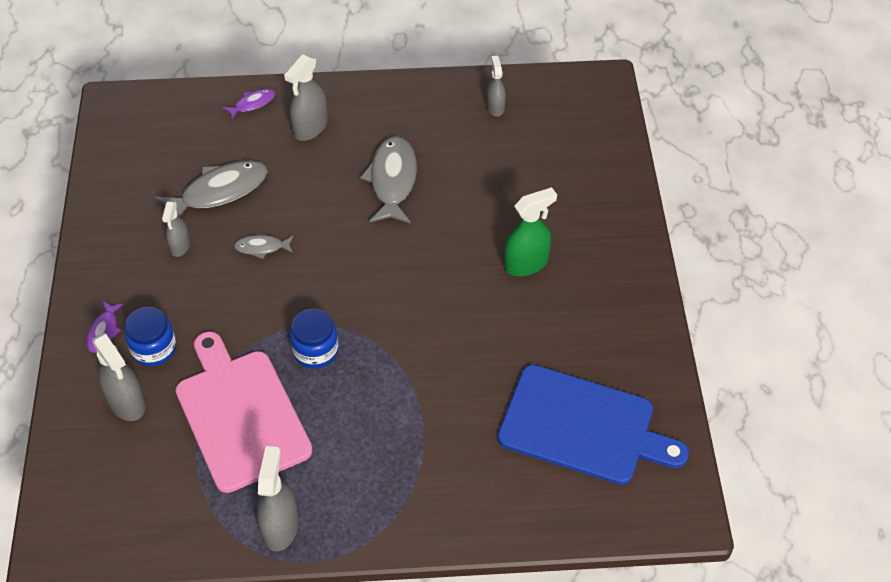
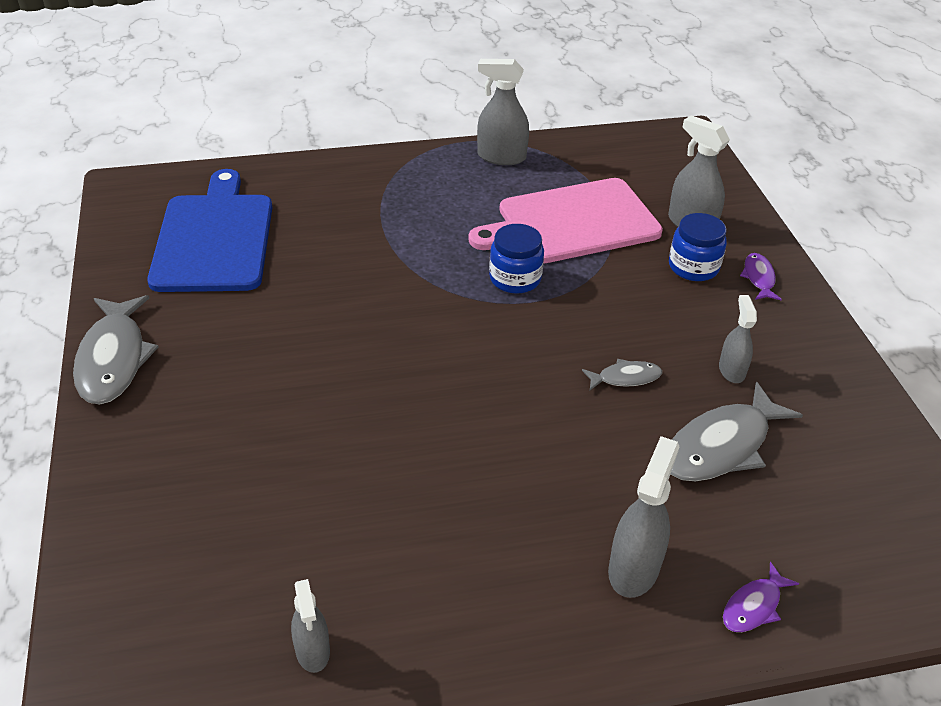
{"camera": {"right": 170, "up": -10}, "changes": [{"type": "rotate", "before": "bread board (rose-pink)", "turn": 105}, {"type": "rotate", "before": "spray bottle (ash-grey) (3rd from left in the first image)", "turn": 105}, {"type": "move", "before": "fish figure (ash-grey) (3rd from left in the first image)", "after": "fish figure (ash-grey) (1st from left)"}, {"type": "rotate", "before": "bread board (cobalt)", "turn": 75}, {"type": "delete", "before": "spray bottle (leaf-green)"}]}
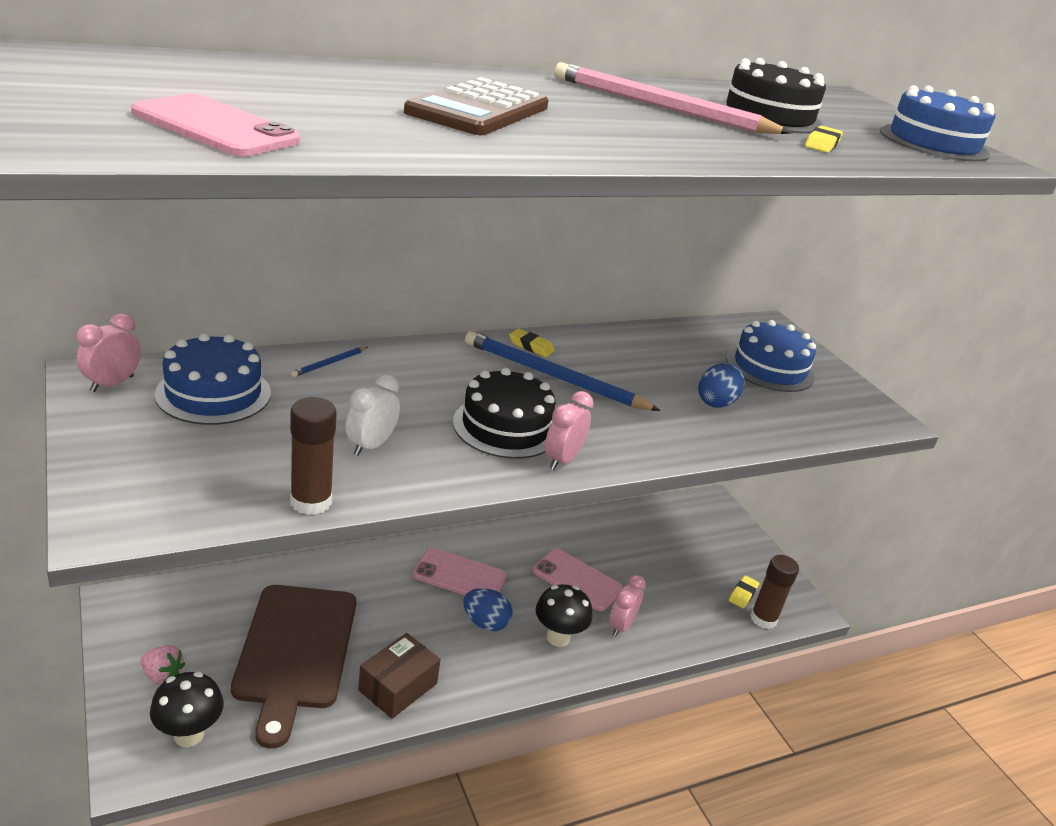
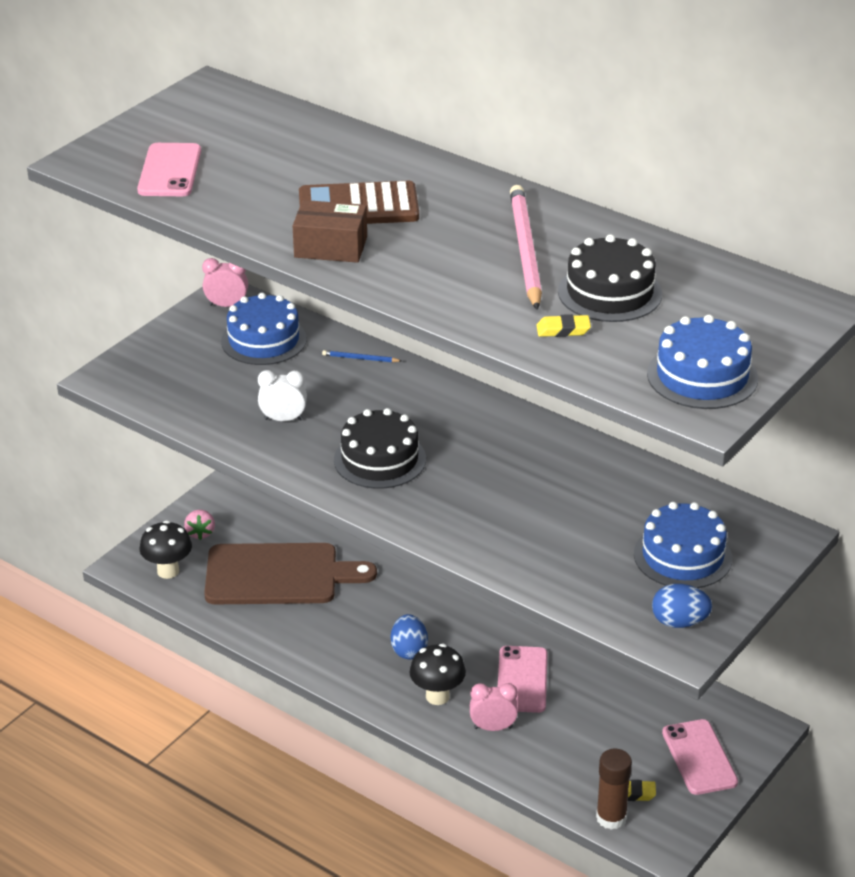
{"camera": {"right": 65, "up": 5}, "changes": [{"type": "rotate", "before": "bread board (dark brown)", "turn": -150}, {"type": "delete", "before": "glue stick (dark brown) (1st from left)"}, {"type": "move", "before": "parcel (dark brown)"}, {"type": "move", "before": "mobile phone (rose-pink) (2nd from left in the first image)", "after": "mobile phone (rose-pink) (3rd from left)"}, {"type": "delete", "before": "lead pencil (cobalt) (2nd from left)"}, {"type": "delete", "before": "eraser (bright yellow) (1st from left)"}, {"type": "delete", "before": "bedside clock (rose-pink) (2nd from left)"}, {"type": "move", "before": "egg (cobalt) (2nd from left)"}]}
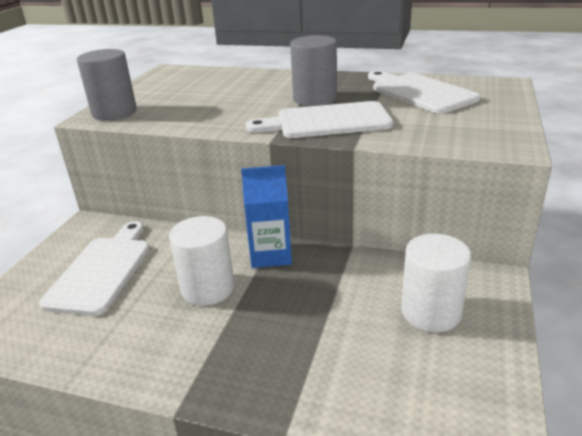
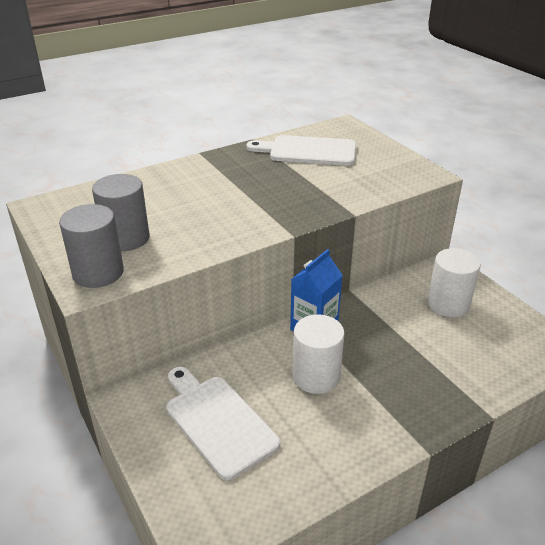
{"camera": {"right": -50, "up": 5}, "changes": [{"type": "delete", "before": "bread board (snow-white) (2nd from left)"}, {"type": "move", "before": "solid cylinder (ash-grey) (2nd from left)"}]}
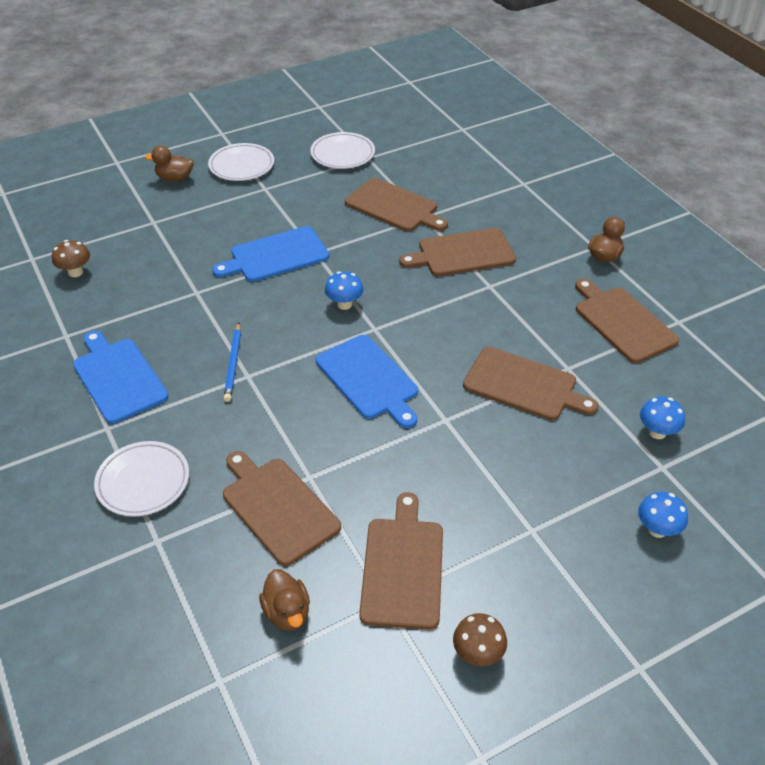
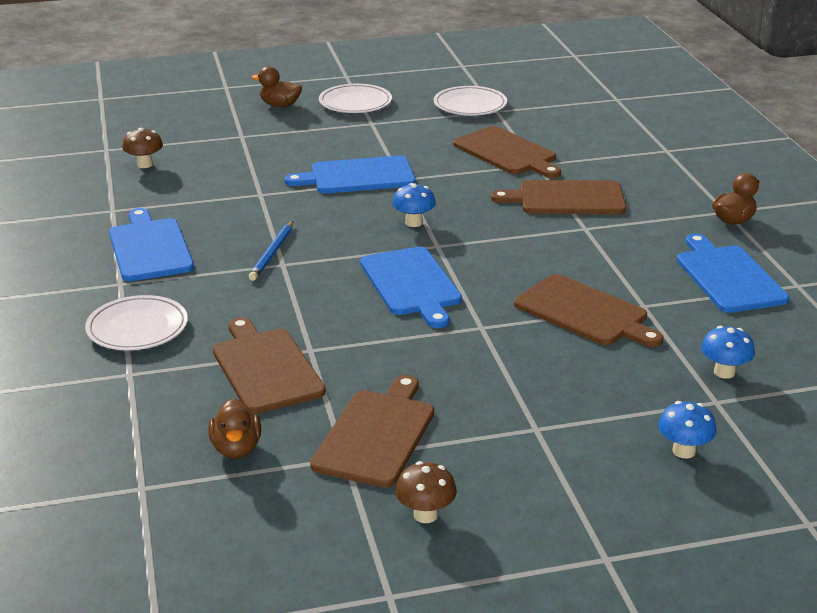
{"camera": {"right": 15, "up": -15}, "changes": [{"type": "recolor", "before": "bread board (dark brown) (6th from left)", "after": "bread board (cobalt) (4th from left)"}]}
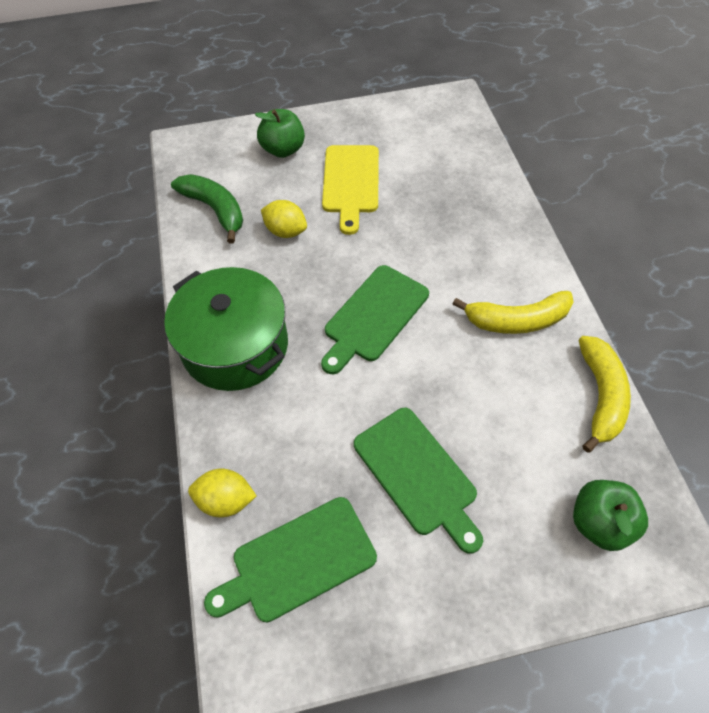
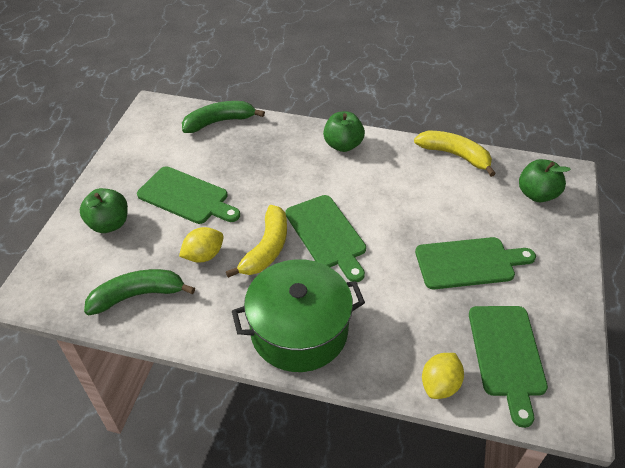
{"camera": {"right": -65, "up": -10}, "changes": [{"type": "recolor", "before": "bread board (bright yellow)", "after": "bread board (leaf-green) (1st from left)"}, {"type": "move", "before": "banana (bright yellow) (1st from left)"}, {"type": "insert", "after": "banana (leaf-green) (2nd from left)"}, {"type": "insert", "after": "apple (leaf-green) (2nd from left)"}]}
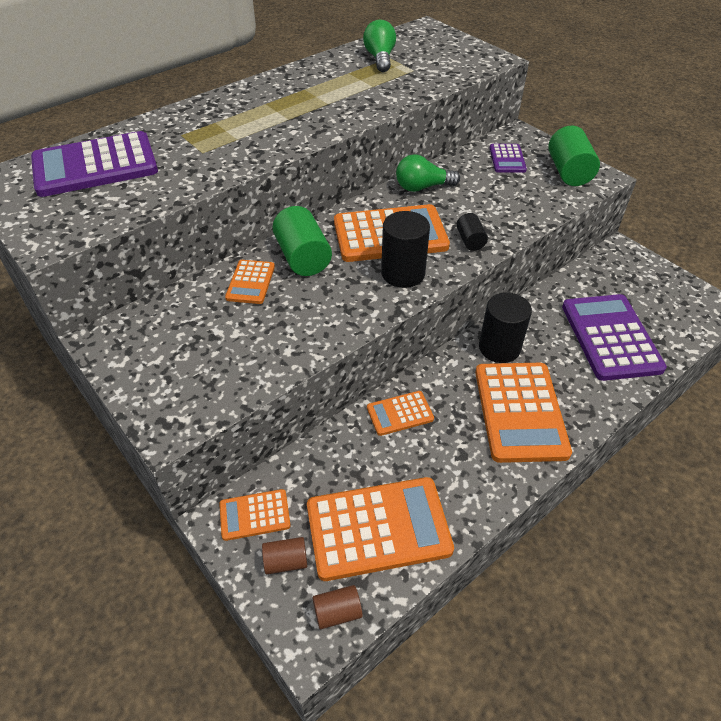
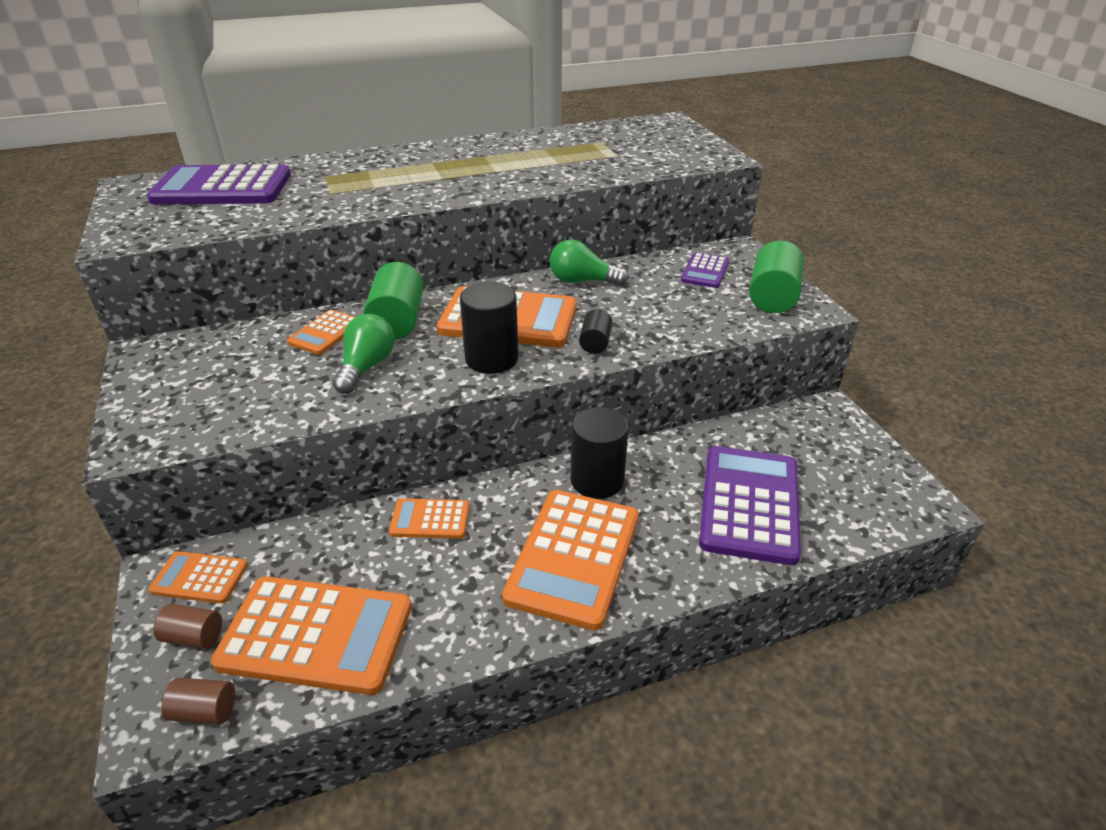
{"camera": {"right": 20, "up": -10}, "changes": [{"type": "move", "before": "bulb (leaf-green) (1st from left)"}]}
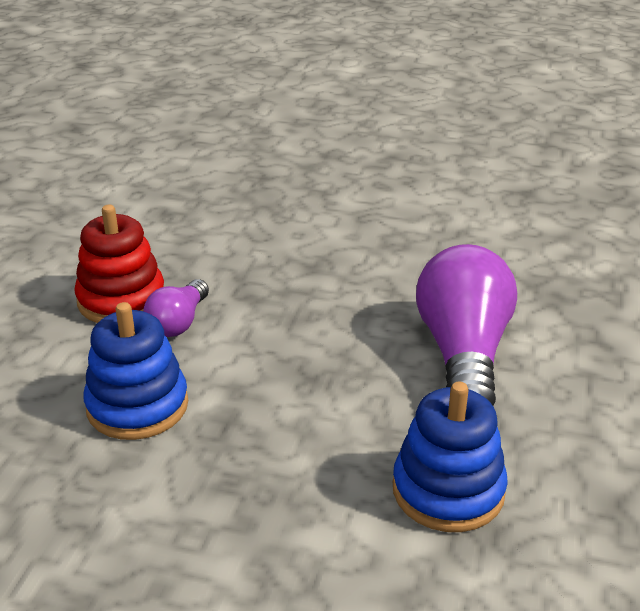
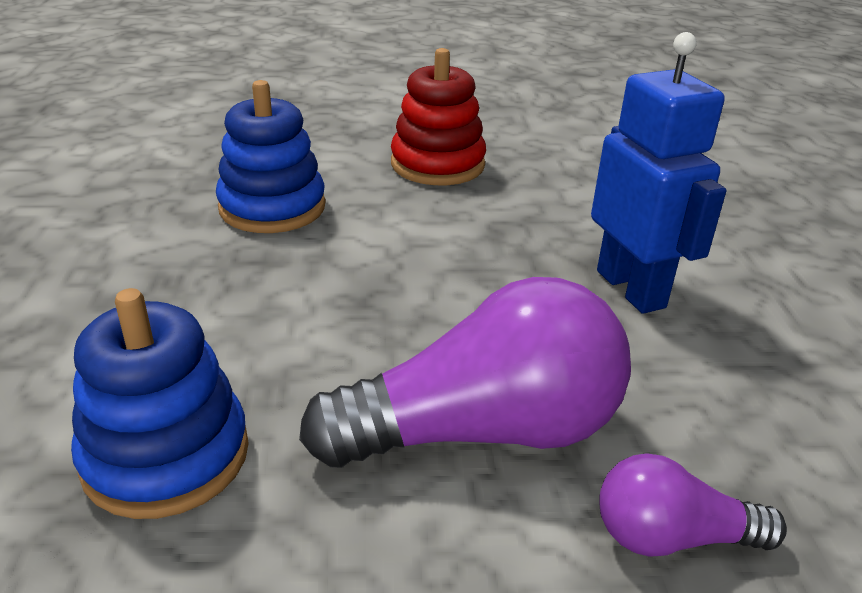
{"camera": {"right": 70, "up": 0}, "changes": [{"type": "move", "before": "bulb (purple) (1st from left in the first image)", "after": "bulb (purple) (2nd from left)"}, {"type": "insert", "after": "robot figure (cobalt)"}]}
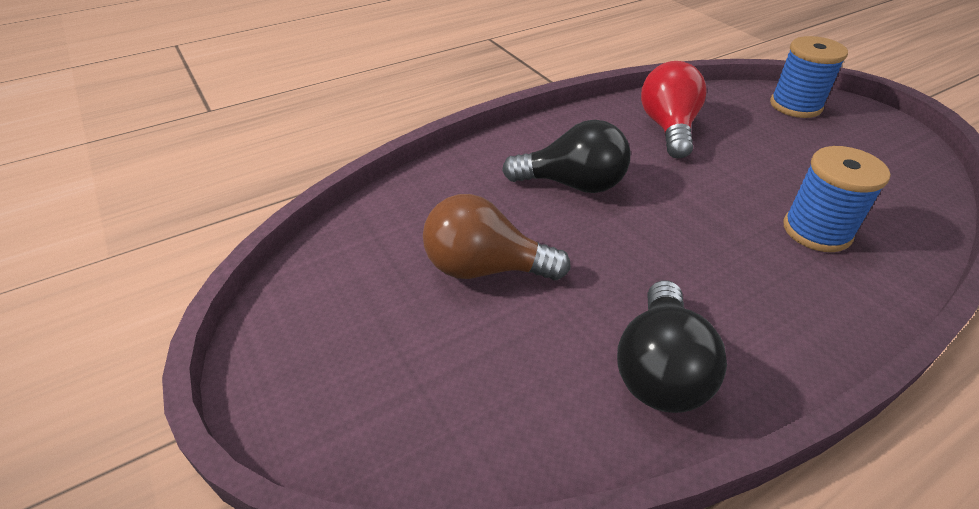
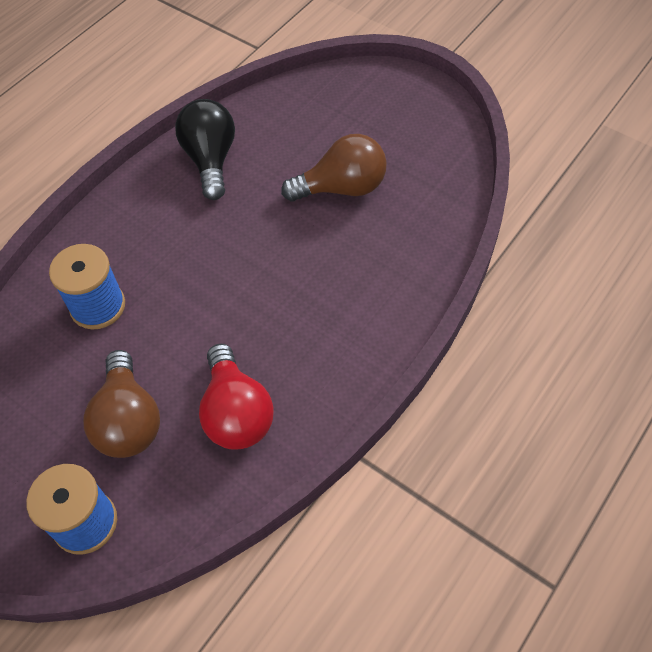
{"camera": {"right": 160, "up": 15}, "changes": [{"type": "delete", "before": "bulb (ebony) (1st from left)"}, {"type": "insert", "after": "bulb (dark brown) (1st from left)"}]}
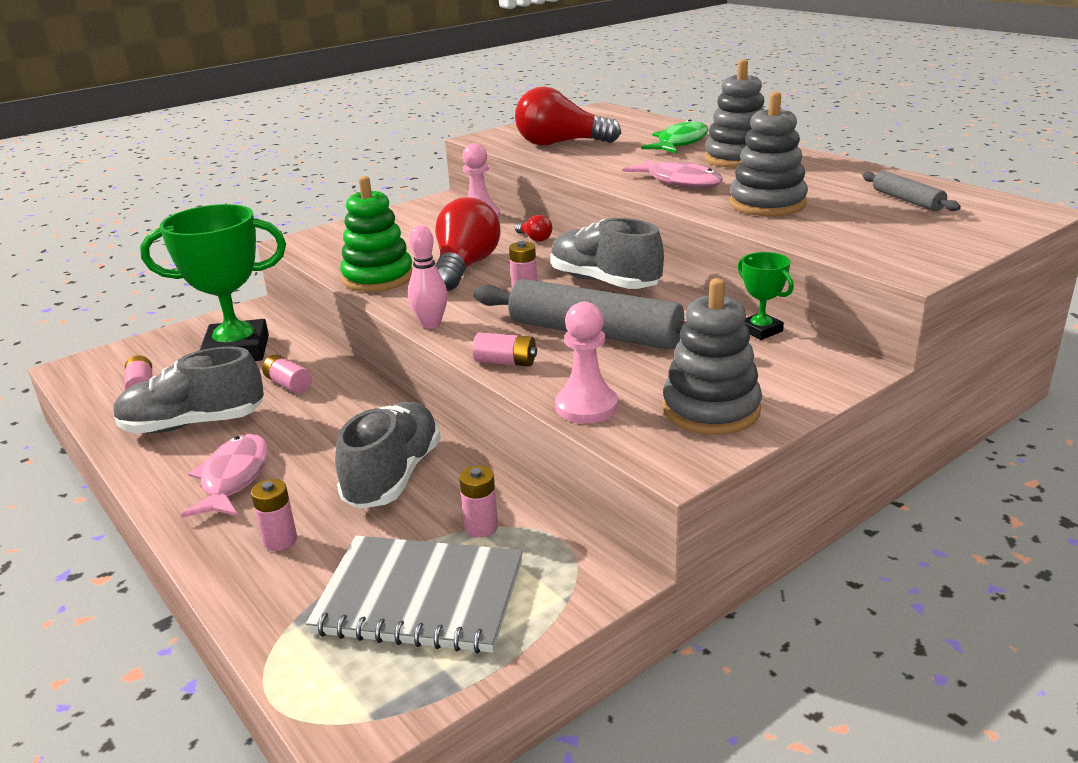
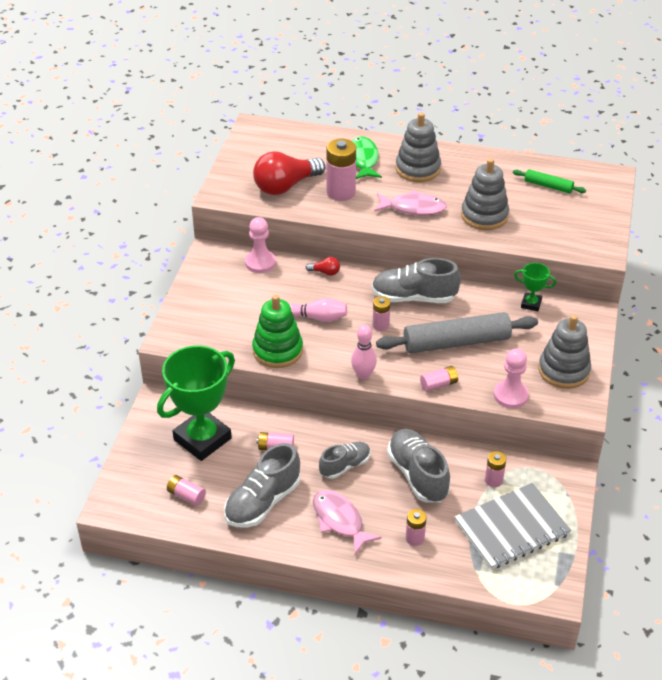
{"camera": {"right": -40, "up": 15}, "changes": [{"type": "replace", "before": "bulb (red) (1st from left)", "after": "bowling pin (rose-pink) (1st from left)"}, {"type": "recolor", "before": "dough roller (ash-grey) (2nd from left)", "after": "dough roller (leaf-green)"}, {"type": "insert", "after": "sneaker (ash-grey) (2nd from left)"}, {"type": "insert", "after": "AA battery (rose-pink) (3rd from left)"}]}
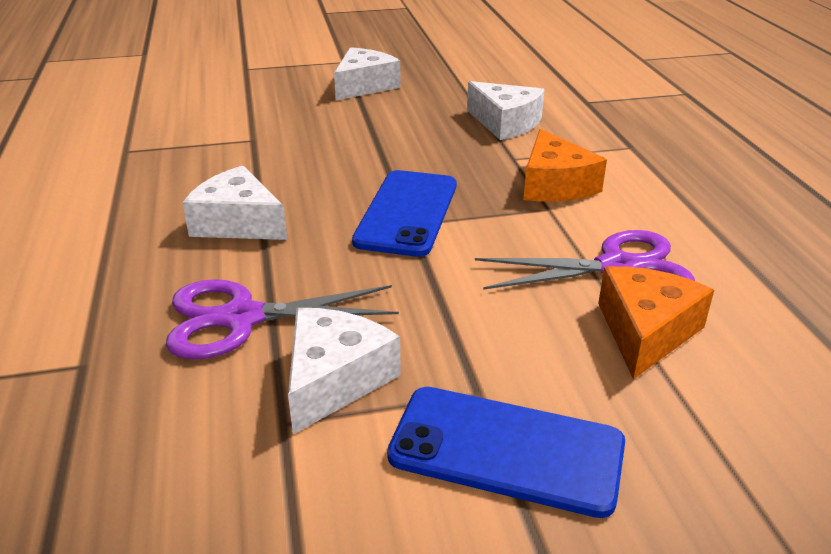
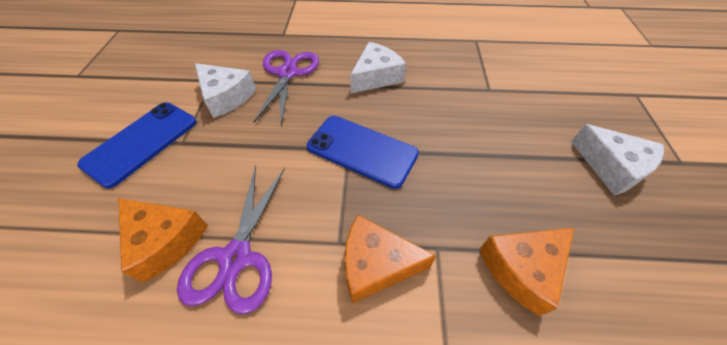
{"camera": {"right": 105, "up": 20}, "changes": [{"type": "recolor", "before": "cheese (snow-white) (4th from left)", "after": "cheese (orange) (3rd from left)"}]}
